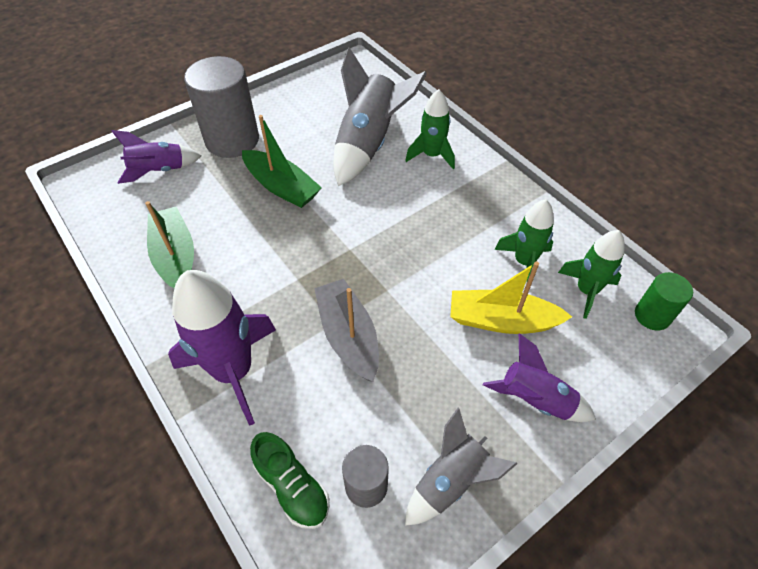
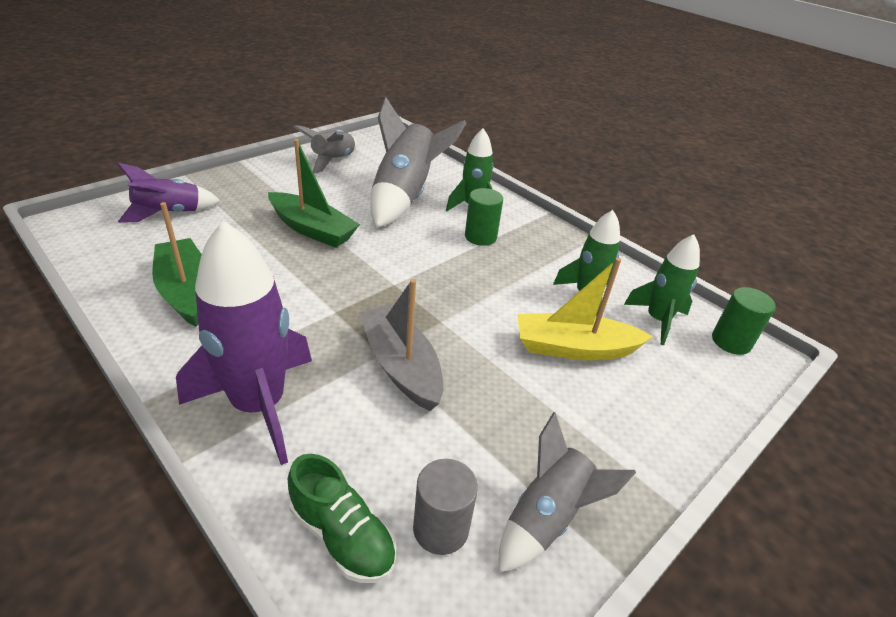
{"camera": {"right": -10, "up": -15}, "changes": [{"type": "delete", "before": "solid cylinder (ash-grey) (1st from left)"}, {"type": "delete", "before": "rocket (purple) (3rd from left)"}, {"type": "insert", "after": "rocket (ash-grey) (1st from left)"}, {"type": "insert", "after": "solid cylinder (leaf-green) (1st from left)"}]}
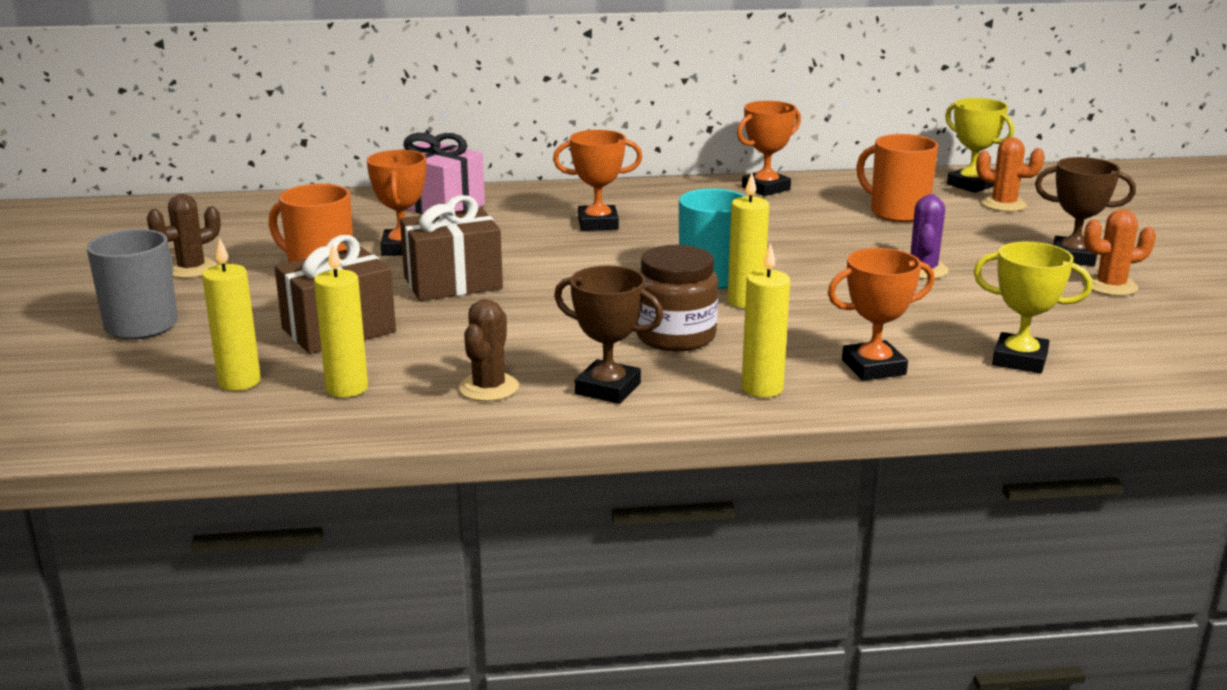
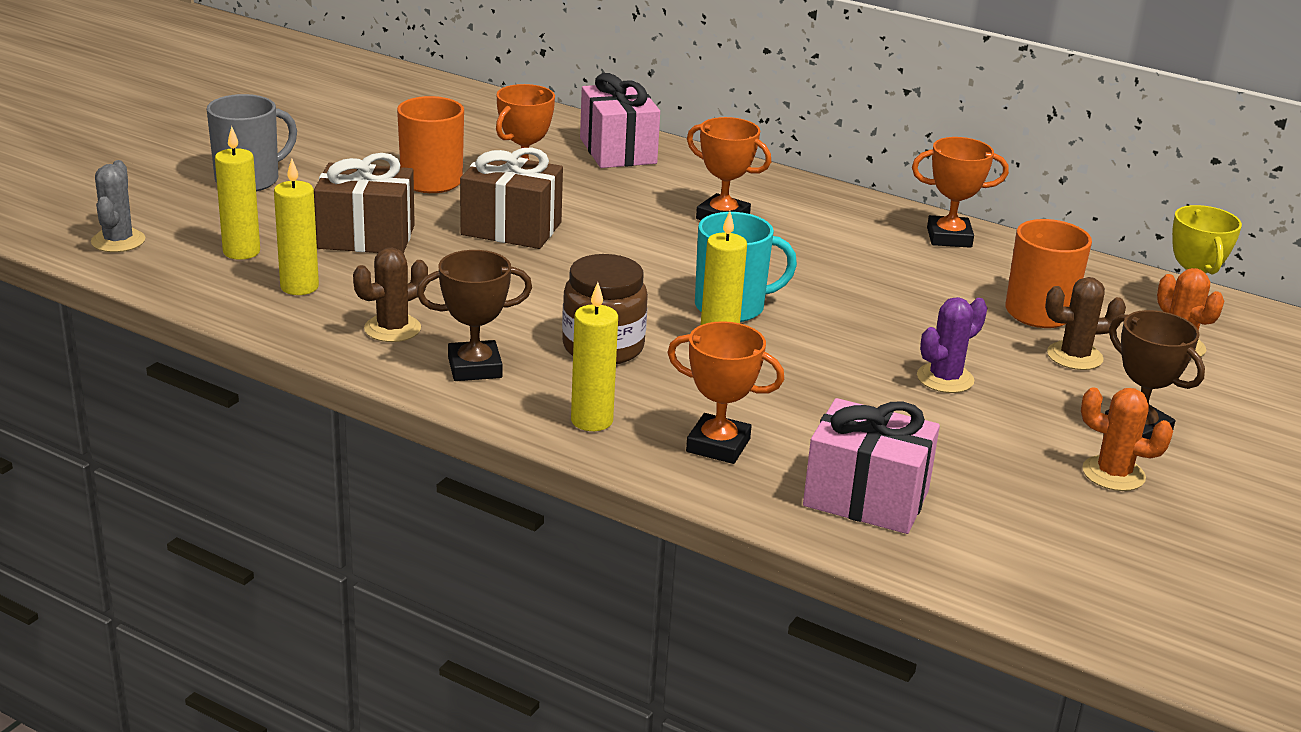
{"camera": {"right": 35, "up": 5}, "changes": [{"type": "move", "before": "cactus (dark brown) (1st from left in the first image)", "after": "cactus (dark brown) (2nd from left)"}, {"type": "rotate", "before": "prize cup (dark brown) (1st from left)", "turn": -75}, {"type": "replace", "before": "prize cup (bright yellow) (2nd from left)", "after": "present (rose-pink) (2nd from left)"}, {"type": "insert", "after": "cactus (ash-grey)"}]}
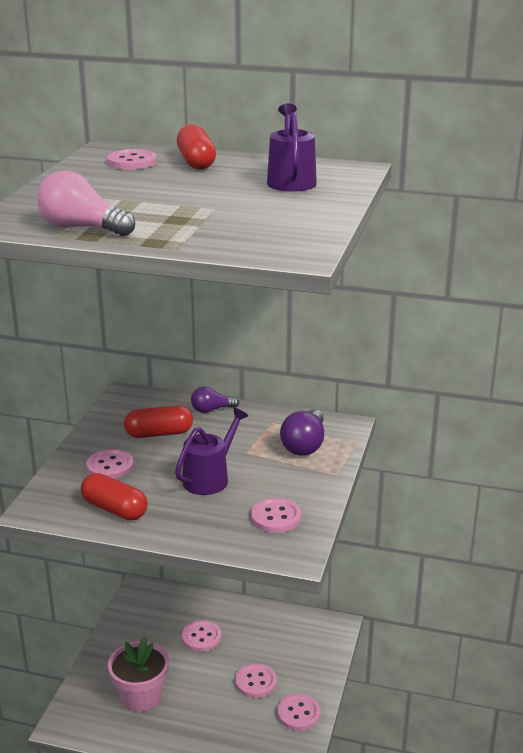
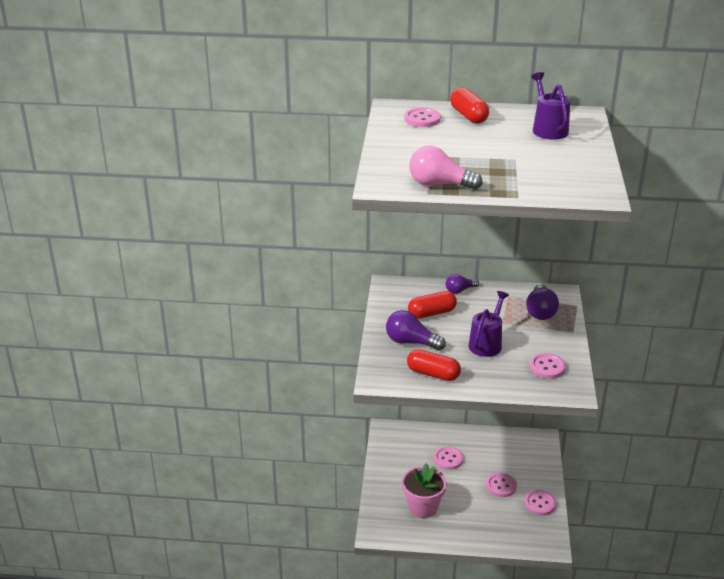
{"camera": {"right": -10, "up": 5}, "changes": [{"type": "replace", "before": "button (rose-pink) (1st from left)", "after": "bulb (purple) (1st from left)"}]}
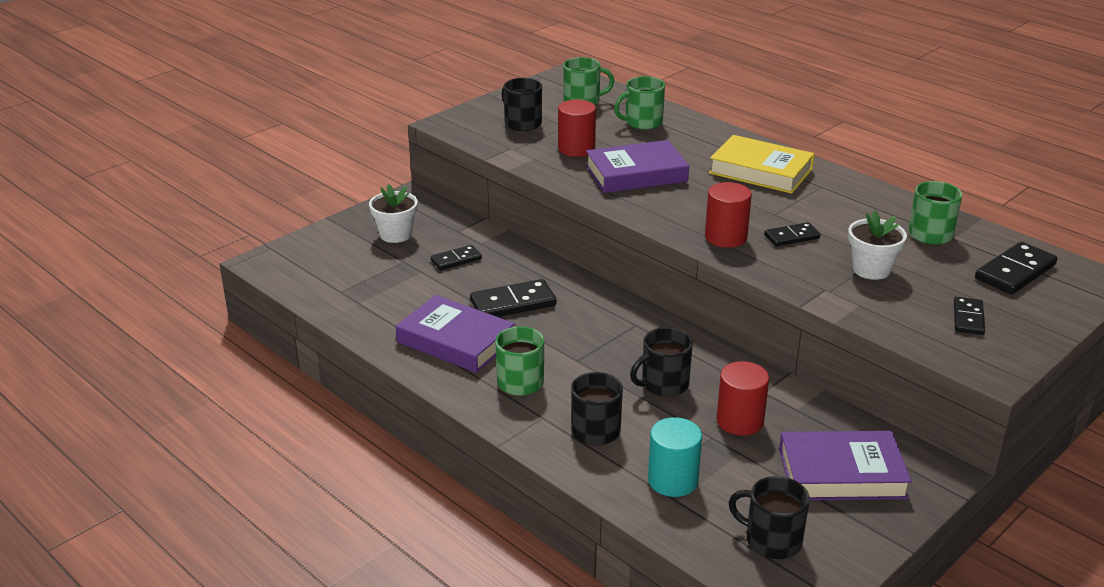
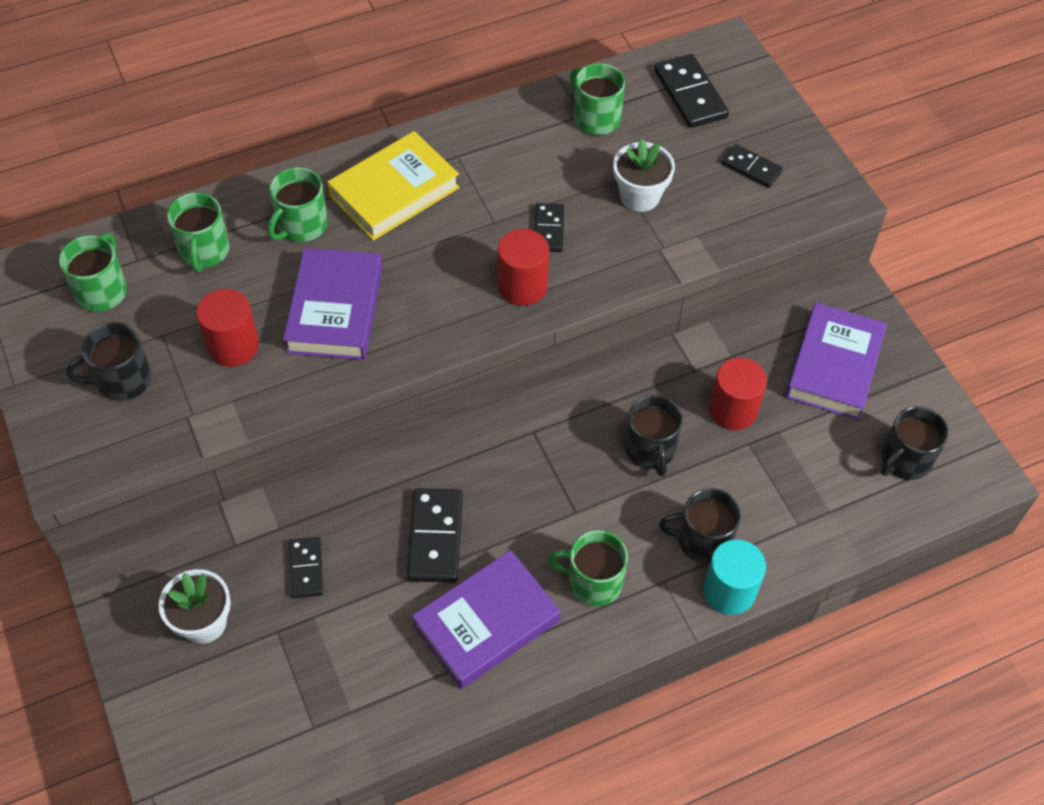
{"camera": {"right": -70, "up": 25}, "changes": [{"type": "move", "before": "solid cylinder (turquoise)"}, {"type": "insert", "after": "tea mug (leaf-green) (3rd from left)"}]}
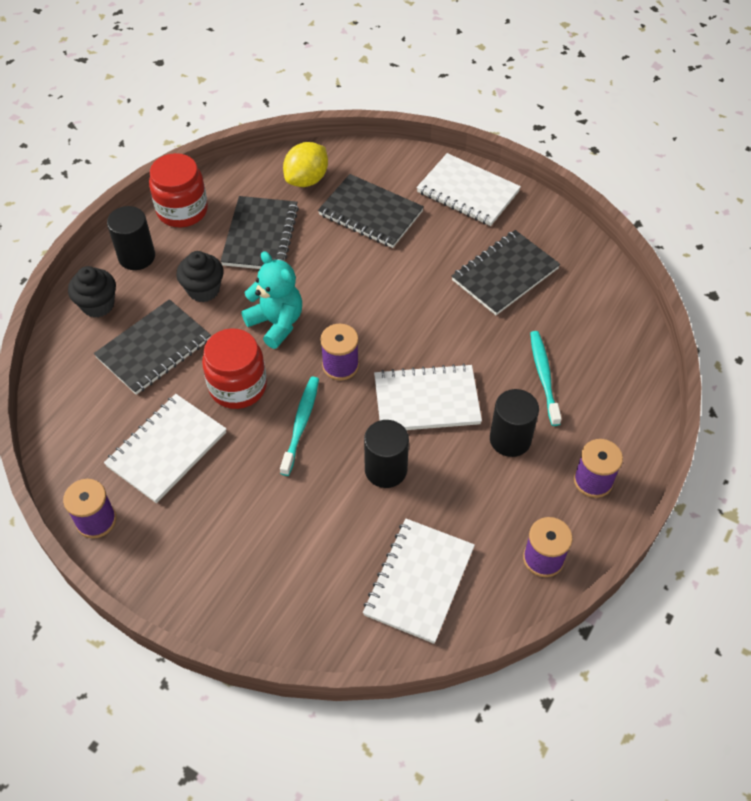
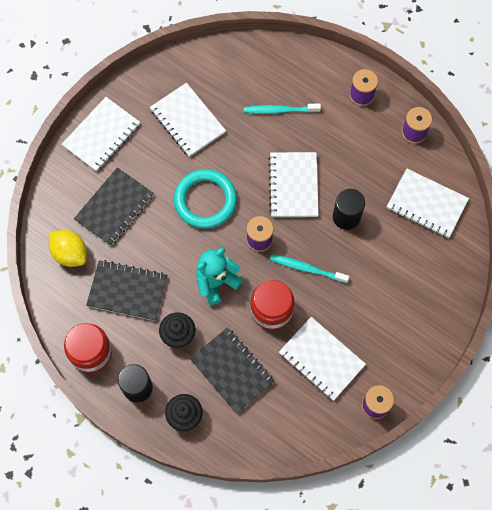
{"camera": {"right": -85, "up": 15}, "changes": [{"type": "recolor", "before": "notebook (ebony) (4th from left)", "after": "notebook (snow-white) (2nd from left)"}, {"type": "delete", "before": "solid cylinder (ebony) (3rd from left)"}, {"type": "insert", "after": "hoop (turquoise)"}]}
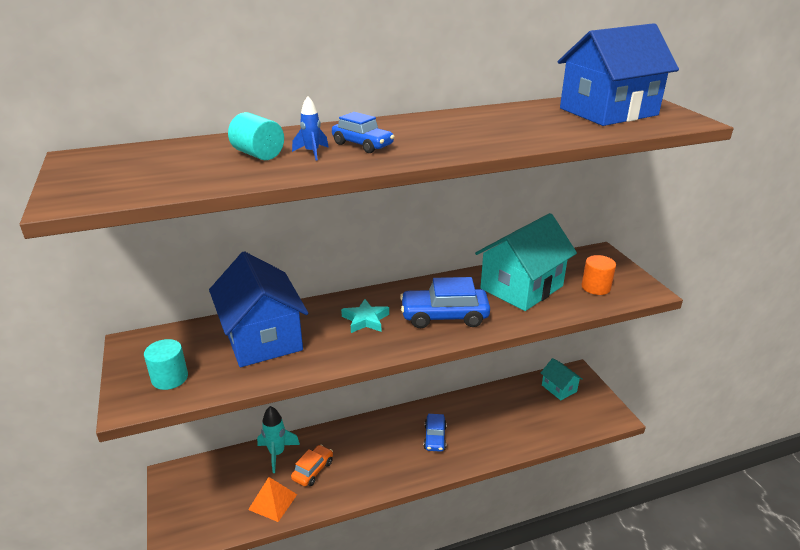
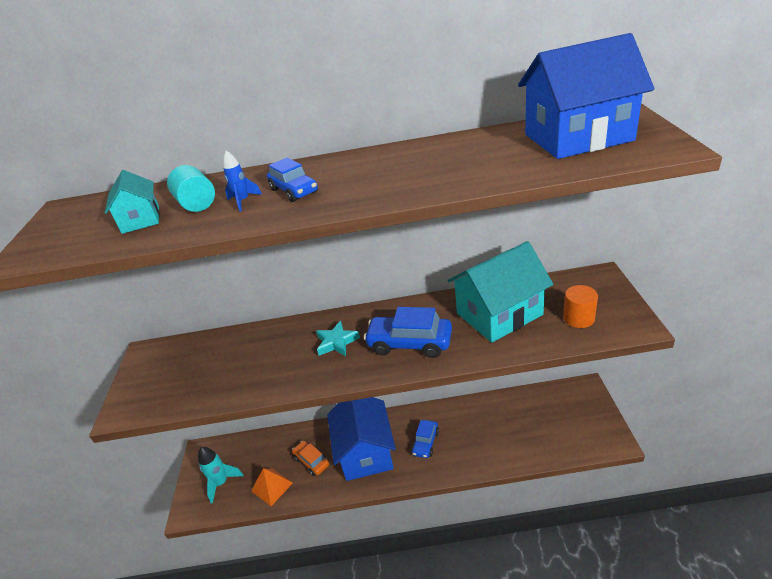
{"camera": {"right": 20, "up": 5}, "changes": [{"type": "delete", "before": "solid cylinder (turquoise) (1st from left)"}, {"type": "move", "before": "house (cobalt) (1st from left)"}, {"type": "move", "before": "rocket (turquoise)"}, {"type": "rotate", "before": "automobile (orange)", "turn": -90}, {"type": "move", "before": "house (turquoise) (2nd from left in the first image)", "after": "house (turquoise) (1st from left)"}]}
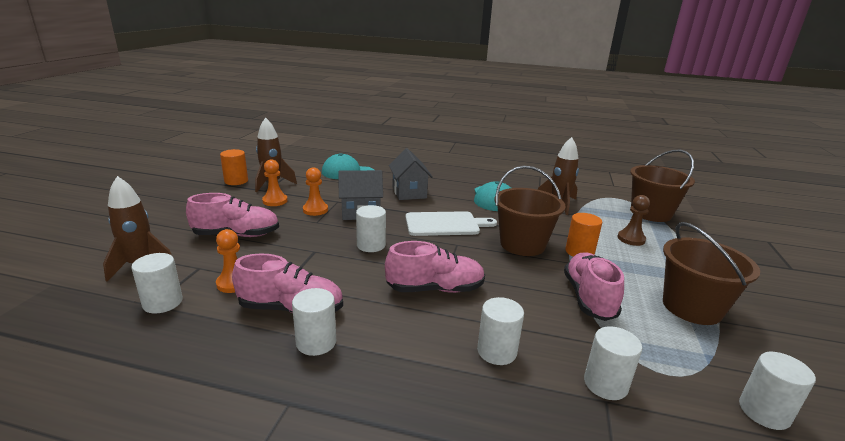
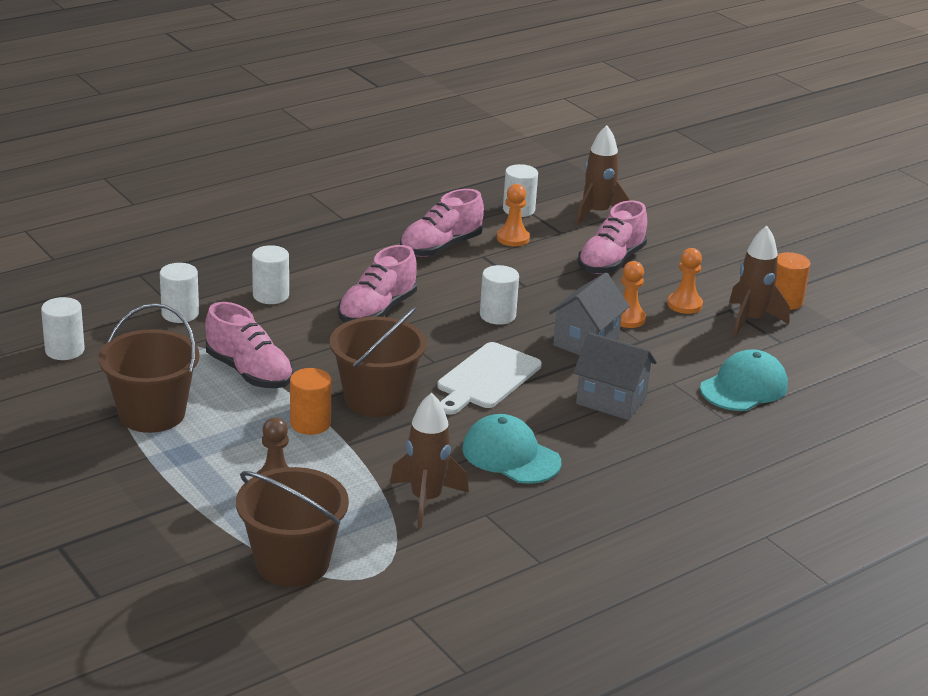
{"camera": {"right": 130, "up": 5}, "changes": [{"type": "delete", "before": "solid cylinder (snow-white) (2nd from left)"}]}
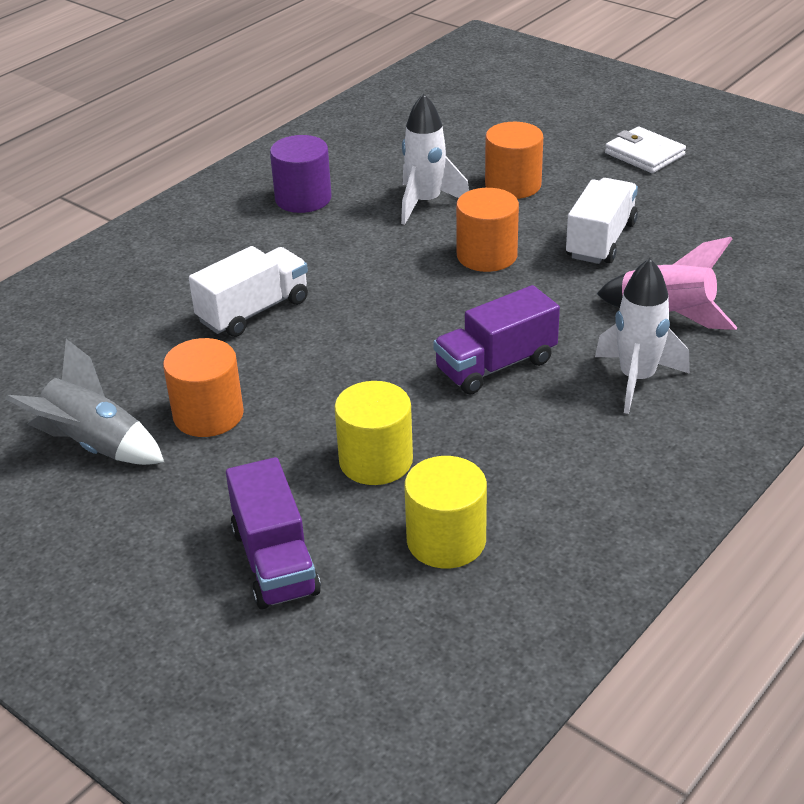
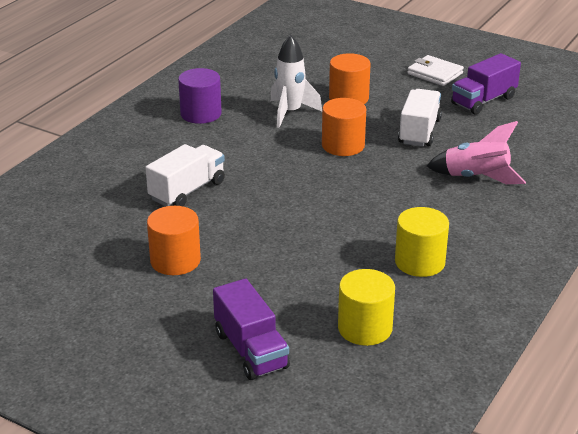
{"camera": {"right": -10, "up": -5}, "changes": [{"type": "delete", "before": "rocket (ash-grey)"}, {"type": "move", "before": "solid cylinder (bright yellow) (1st from left in the first image)", "after": "solid cylinder (bright yellow) (2nd from left)"}, {"type": "move", "before": "truck (purple) (2nd from left)"}, {"type": "delete", "before": "rocket (snow-white) (2nd from left)"}]}
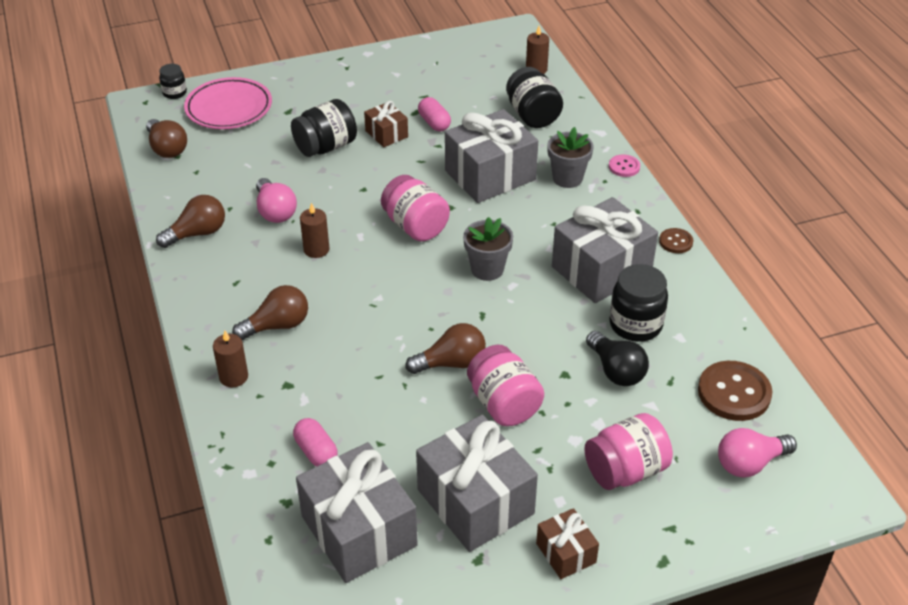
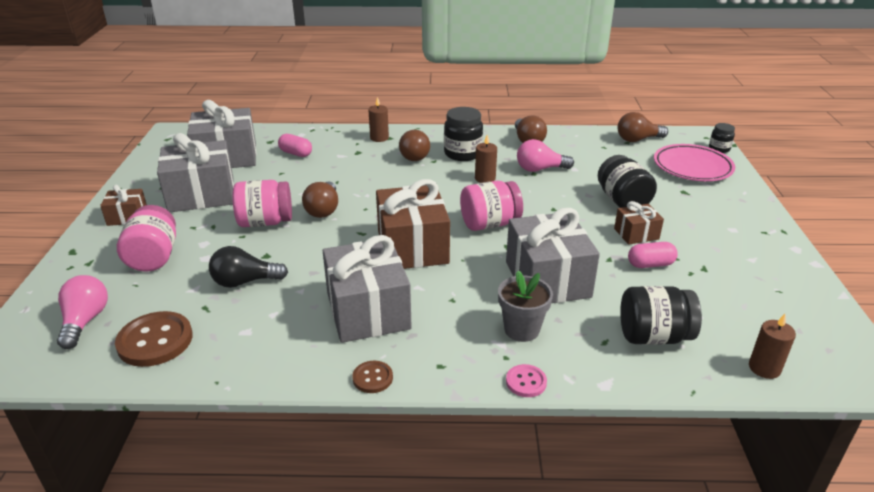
{"camera": {"right": 110, "up": -10}, "changes": [{"type": "rotate", "before": "capsule (rose-pink) (1st from left)", "turn": 45}, {"type": "replace", "before": "plant pot (ash-grey) (1st from left)", "after": "present (dark brown) (2nd from left)"}, {"type": "move", "before": "jar (ebony) (4th from left in the first image)", "after": "jar (ebony) (1st from left)"}]}
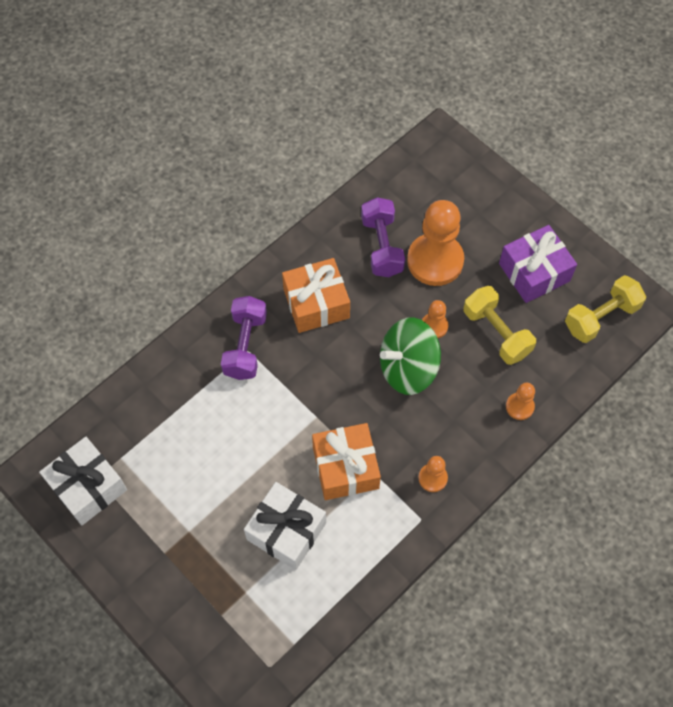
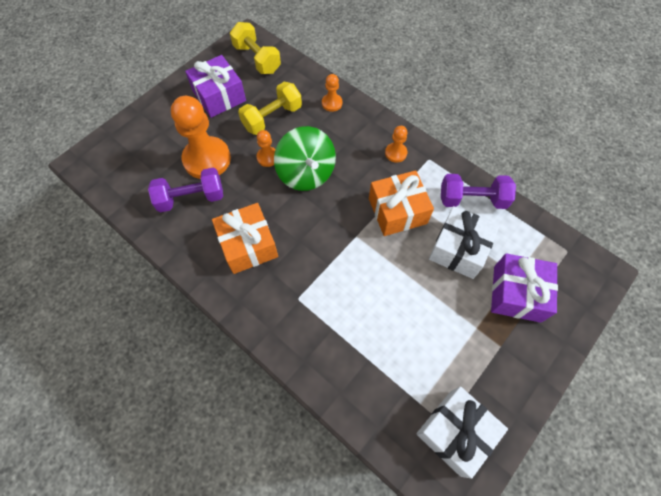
{"camera": {"right": -95, "up": 0}, "changes": [{"type": "move", "before": "free weight (purple) (1st from left in the first image)", "after": "free weight (purple) (2nd from left)"}, {"type": "insert", "after": "present (purple) (2nd from left)"}]}
